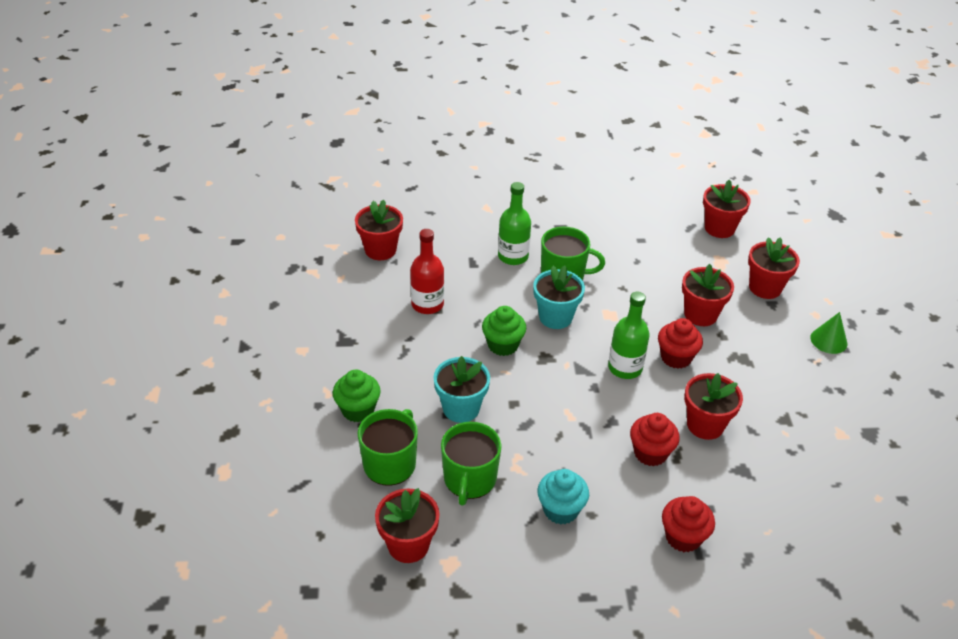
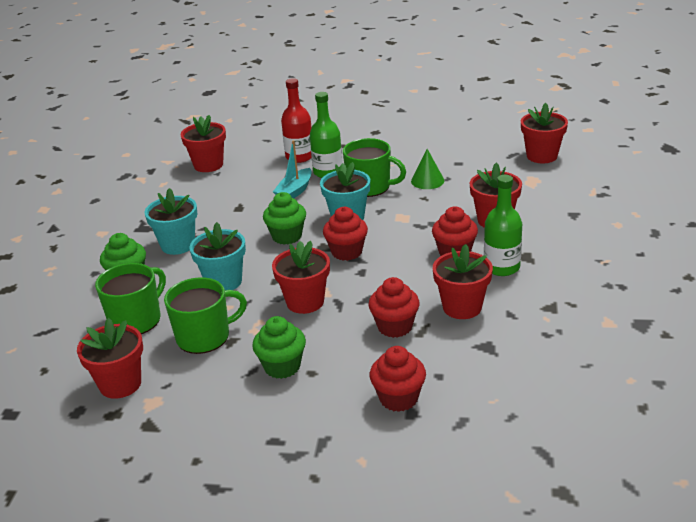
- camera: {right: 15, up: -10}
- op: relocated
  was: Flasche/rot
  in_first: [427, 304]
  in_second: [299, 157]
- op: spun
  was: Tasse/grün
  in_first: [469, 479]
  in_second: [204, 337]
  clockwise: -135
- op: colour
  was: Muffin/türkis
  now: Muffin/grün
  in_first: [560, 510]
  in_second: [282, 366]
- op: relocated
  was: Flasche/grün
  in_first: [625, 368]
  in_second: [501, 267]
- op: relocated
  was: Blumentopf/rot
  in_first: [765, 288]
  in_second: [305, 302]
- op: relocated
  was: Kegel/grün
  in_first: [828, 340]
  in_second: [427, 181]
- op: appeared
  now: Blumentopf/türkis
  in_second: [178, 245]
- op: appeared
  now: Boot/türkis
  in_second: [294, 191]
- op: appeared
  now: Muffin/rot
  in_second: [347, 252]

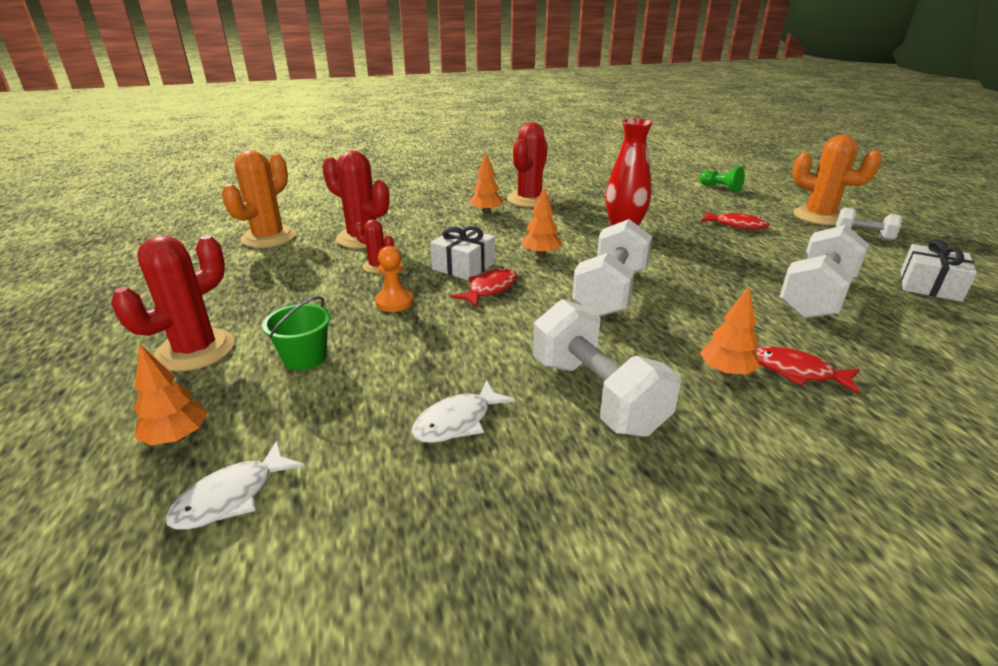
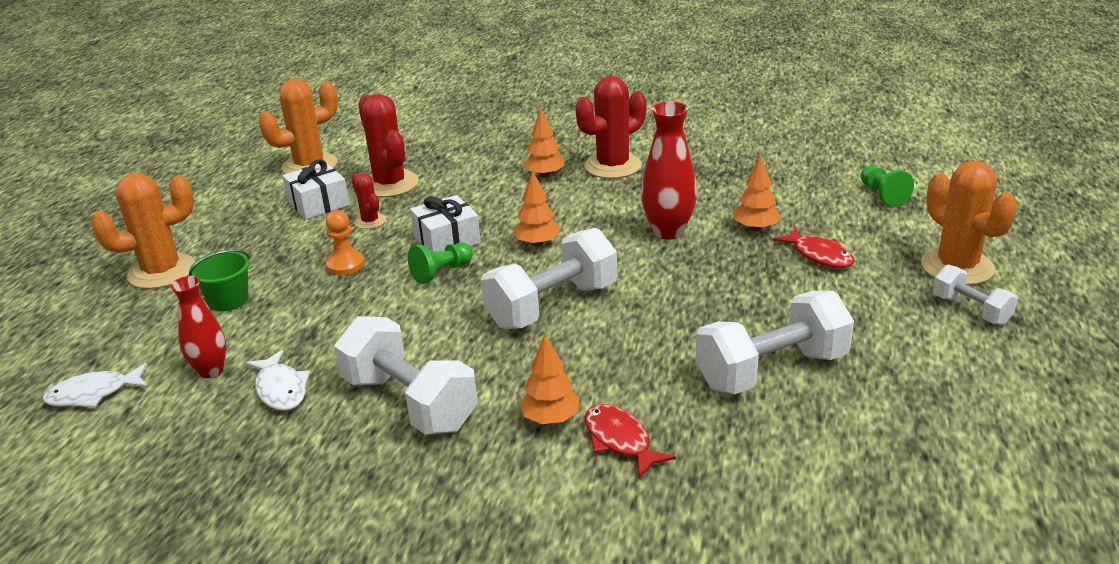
- camera: {right: 30, up: 0}
- op: colour
  was: Kaktus/rot
  now: Kaktus/orange
  in_first: [195, 350]
  in_second: [162, 272]
- op: relocated
  was: Baum/orange
  in_first: [177, 437]
  in_second: [755, 228]
- op: spun
  was: Fisch/weiß
  in_first: [457, 421]
  in_second: [281, 389]
  clockwise: -105
- op: exchanged
  was: Fisch/rot
  now: Bauer/grün
  in_first: [489, 289]
  in_second: [441, 272]
- op: spun
  was: Hantel/weiß
  in_first: [596, 395]
  in_second: [410, 402]
  clockwise: -45
- op: relocated
  was: Geschenk/weiß
  in_first: [929, 286]
  in_second: [318, 203]
- op: appeared
  now: Vase/rot
  in_second: [211, 370]

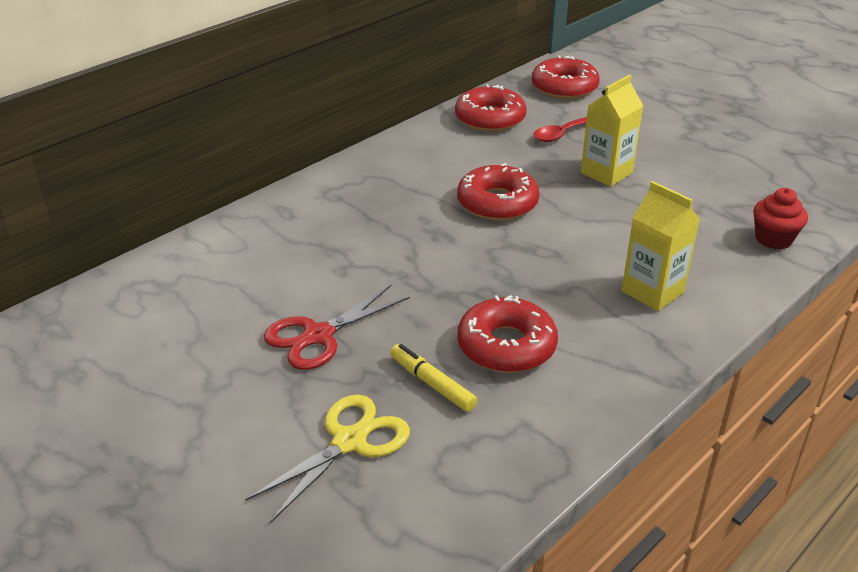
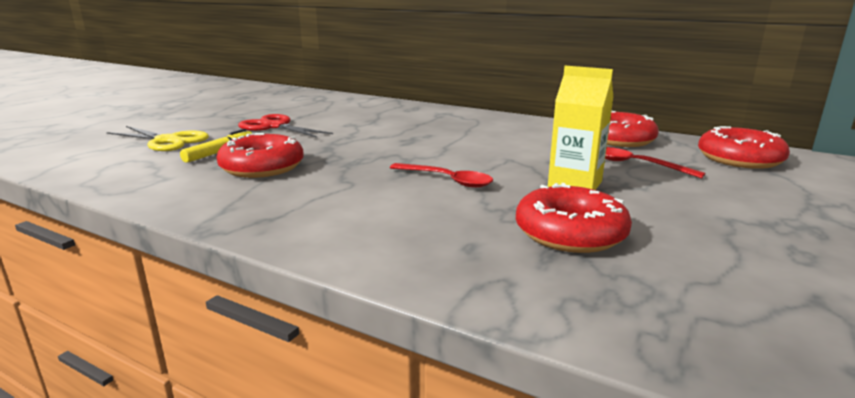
- camera: {right: 75, up: -15}
- op: relocated
  was: Donut/rot
  in_first: [497, 203]
  in_second: [570, 233]
- op: missing
  was: Getränkekarton/gelb
  in_first: [652, 292]
- op: missing
  was: Muffin/rot
  in_first: [773, 239]
- op: appeared
  now: Löffel/rot
  in_second: [447, 180]

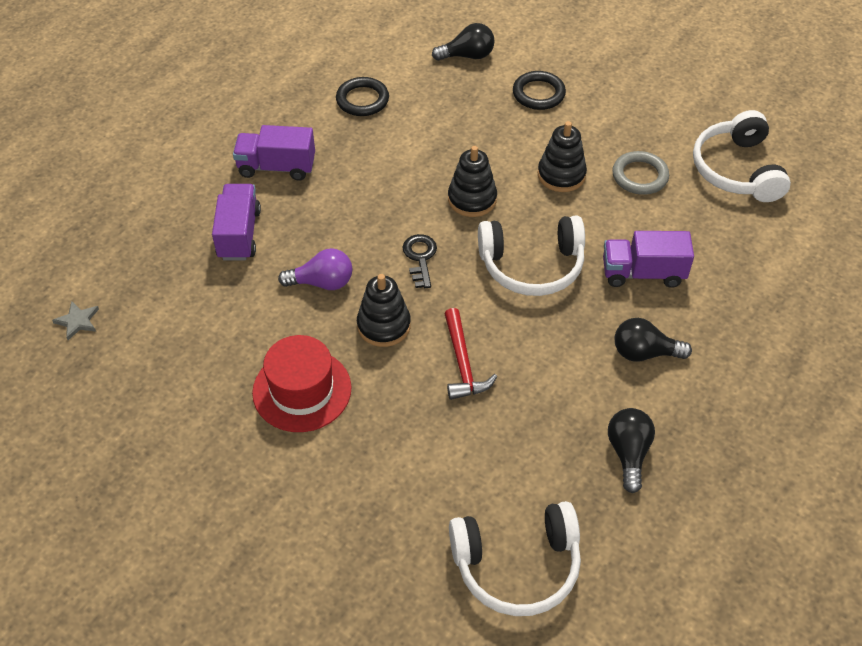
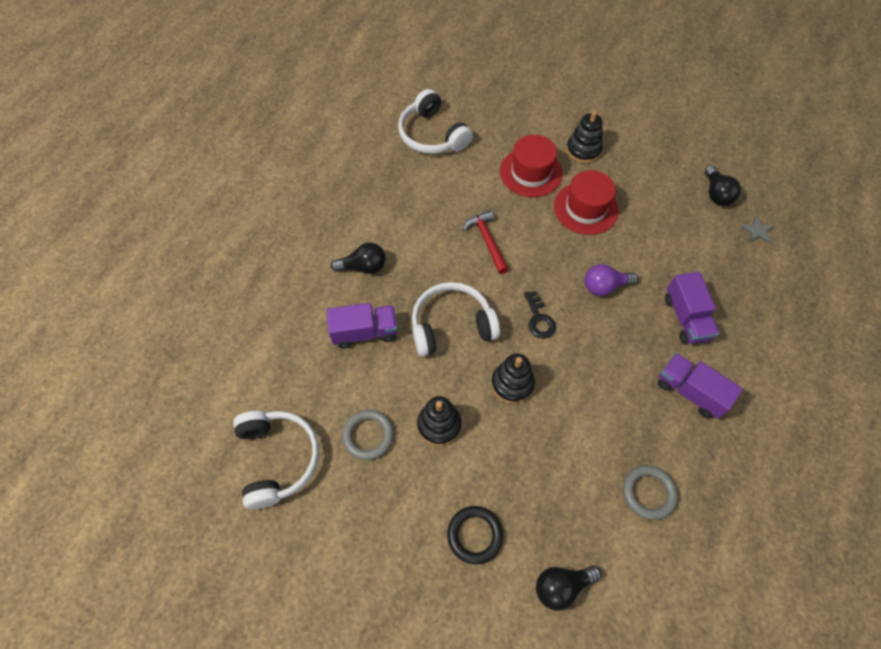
- camera: {right: 170, up: 10}
- op: spun
  was: Lastwagen/lila
  in_first: [276, 167]
  in_second: [690, 392]
  clockwise: -135
- op: colour
  was: Ring/schwarz
  now: Ring/grau
  in_first: [362, 100]
  in_second: [648, 493]
- op: relocated
  was: Stapelspielzeug/schwarz
  in_first: [384, 325]
  in_second: [583, 150]
- op: spun
  was: Kopfhörer/weiß
  in_first: [517, 565]
  in_second: [432, 135]
  clockwise: -105
- op: relocated
  was: Glühbirne/schwarz
  in_first: [628, 453]
  in_second: [716, 194]
- op: appeared
  now: Hut/rot
  in_second: [531, 172]

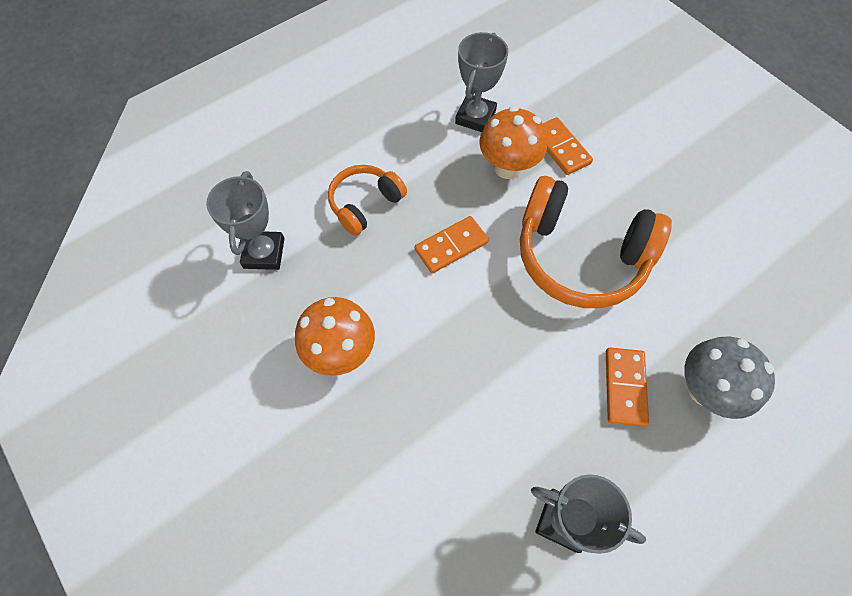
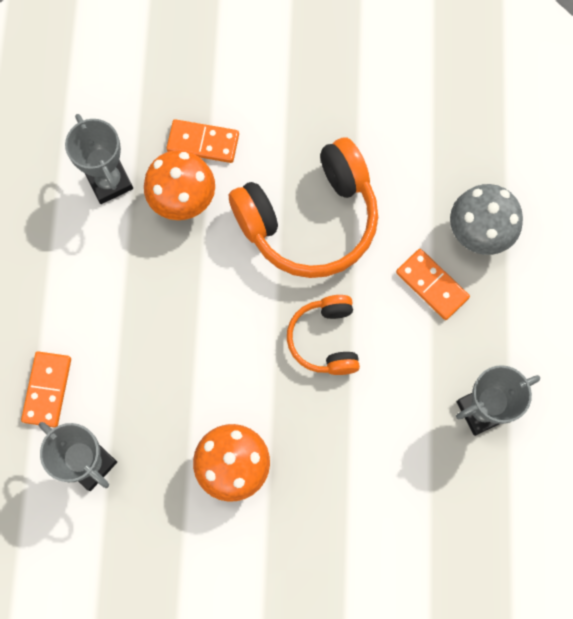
- camera: {right: -50, up: 10}
- op: relocated
  was: Kopfhörer/orange
  in_first: [365, 204]
  in_second: [325, 339]
- op: relocated
  was: Dominostein/orange
  in_first: [451, 246]
  in_second: [47, 390]

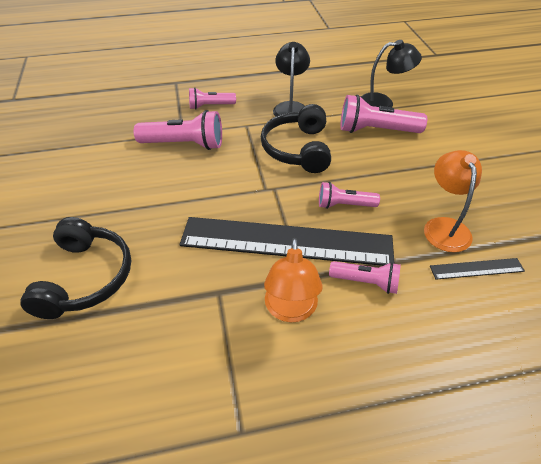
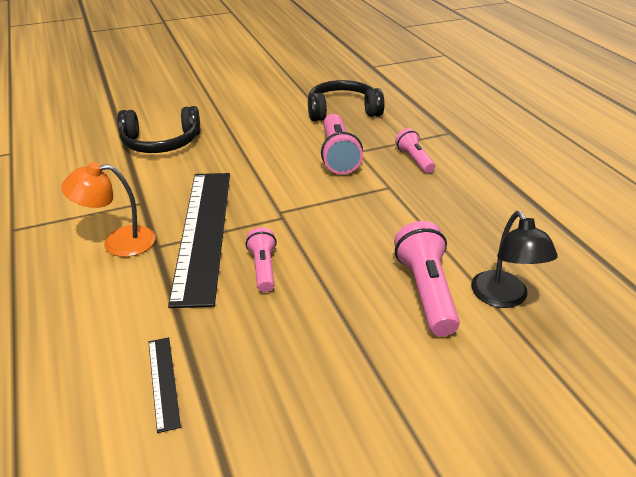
- camera: {right: 80, up: -10}
- op: relocated
  was: Kopfhörer/schwarz
  in_first: [297, 149]
  in_second: [342, 111]
- op: missing
  was: Lampe/schwarz
  in_first: [291, 107]
- op: missing
  was: Taschenlampe/rosa
  in_first: [366, 282]
- op: missing
  was: Lampe/orange
  in_first: [444, 226]

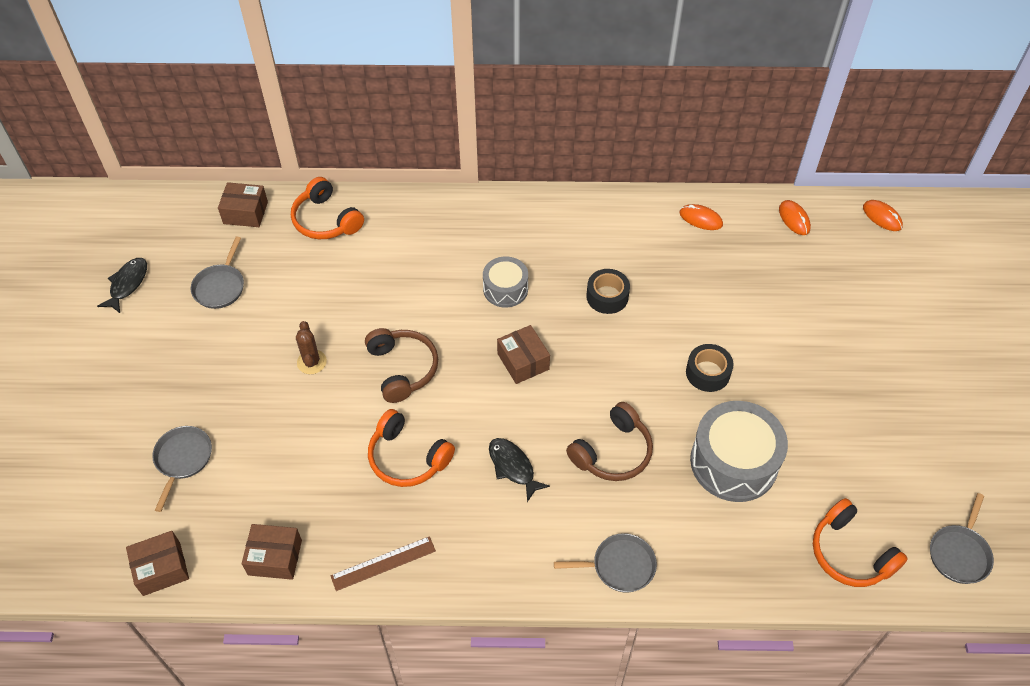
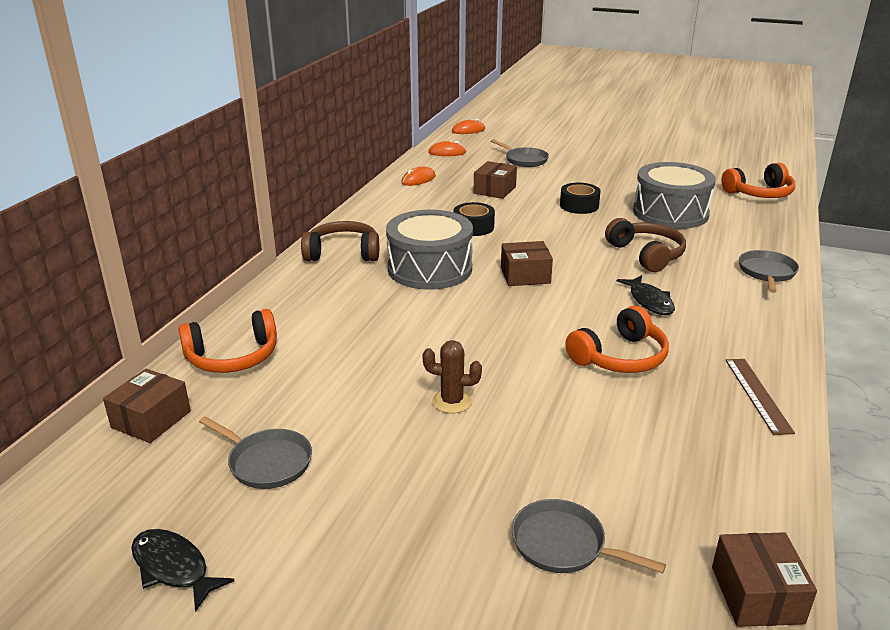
- camera: {right: -70, up: -25}
- op: relocated
  was: Schachtel/braun
  in_first: [275, 557]
  in_second: [494, 190]
- op: relocated
  was: Kopfhörer/braun
  in_first: [402, 369]
  in_second: [343, 253]
- op: size
  was: Trommel/grau
  in_first: [505, 289]
  in_second: [430, 269]
  ratio: 1.74
- op: spun
  was: Fisch/schwarz
  in_first: [513, 467]
  in_second: [649, 301]
  clockwise: -90
- op: relocated
  was: Pfanne/grau
  in_first: [959, 553]
  in_second: [524, 160]

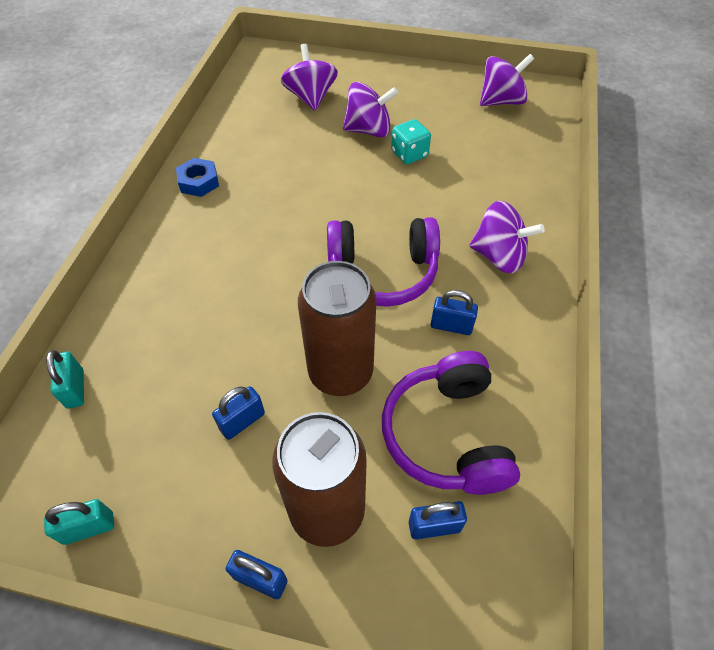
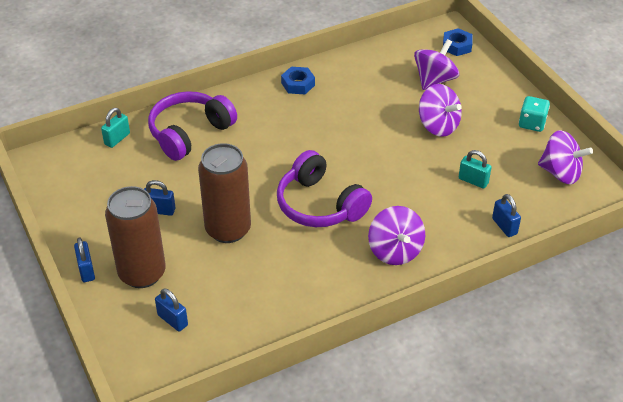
- camera: {right: 50, up: -10}
- op: relocated
  was: Vorhängeschloss/türkis
  in_first: [89, 528]
  in_second: [473, 181]
- op: relocated
  was: Kopfhörer/lila
  in_first: [447, 434]
  in_second: [189, 133]
- op: relocated
  was: Spielwürfel/türkis
  in_first: [409, 154]
  in_second: [532, 123]
- op: relocated
  was: Vorhängeschloss/blau
  in_first: [451, 326]
  in_second: [504, 226]
- op: appeared
  now: Sechskantmutter/blau
  in_second: [457, 46]

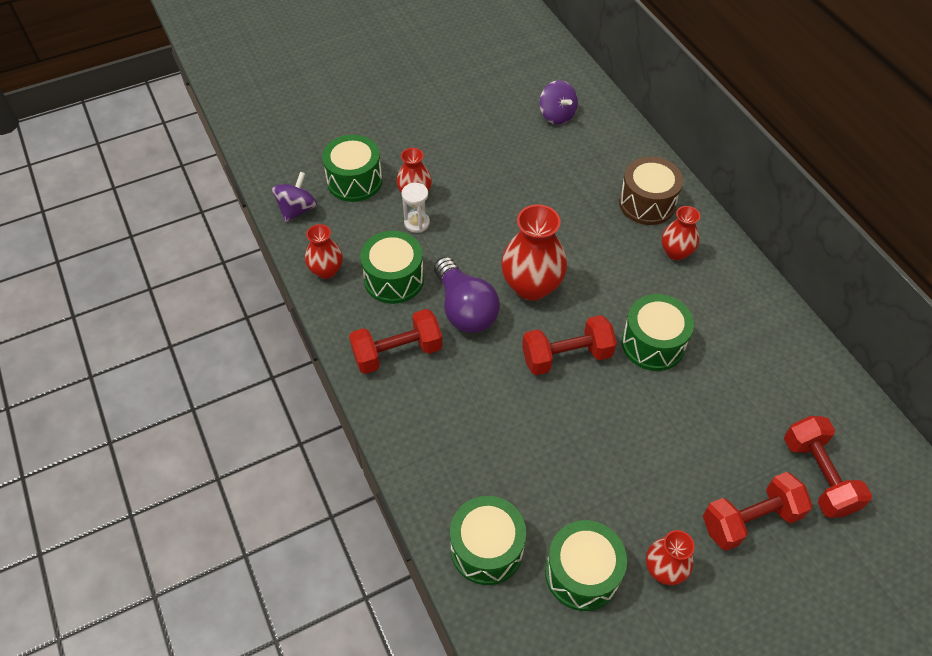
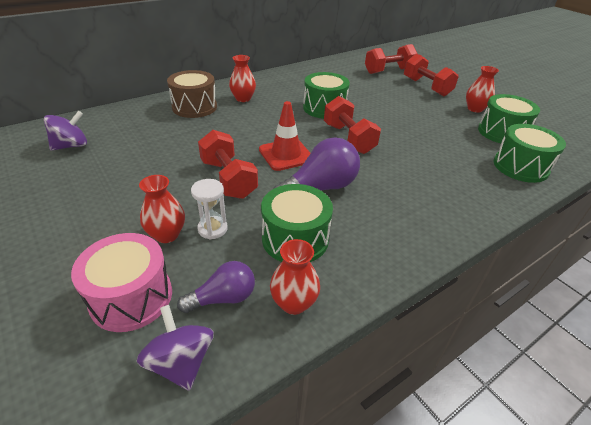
- camera: {right: -100, up: -15}
- op: spun
  was: Kreisel/lila
  in_first: [297, 209]
  in_second: [181, 362]
  clockwise: 45
- op: colour
  was: Trommel/grün
  now: Trommel/rosa
  in_first: [354, 181]
  in_second: [131, 297]
- op: relocated
  was: Hantel/rot
  in_first: [397, 352]
  in_second: [228, 179]
- op: exchanged
  was: Vase/rot
  now: Leitkegel/rot
  in_first: [531, 286]
  in_second: [286, 155]
- op: appeared
  now: Glühbirne/lila
  in_second: [223, 298]

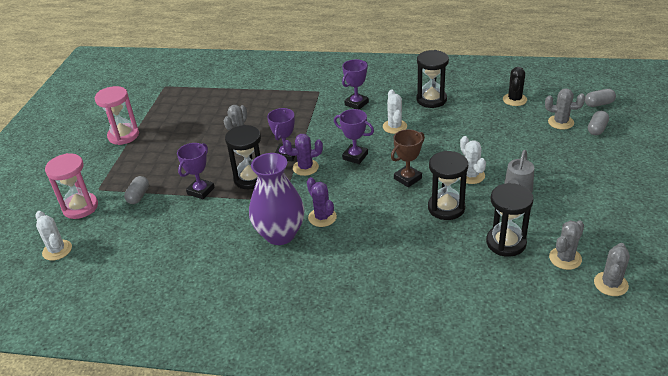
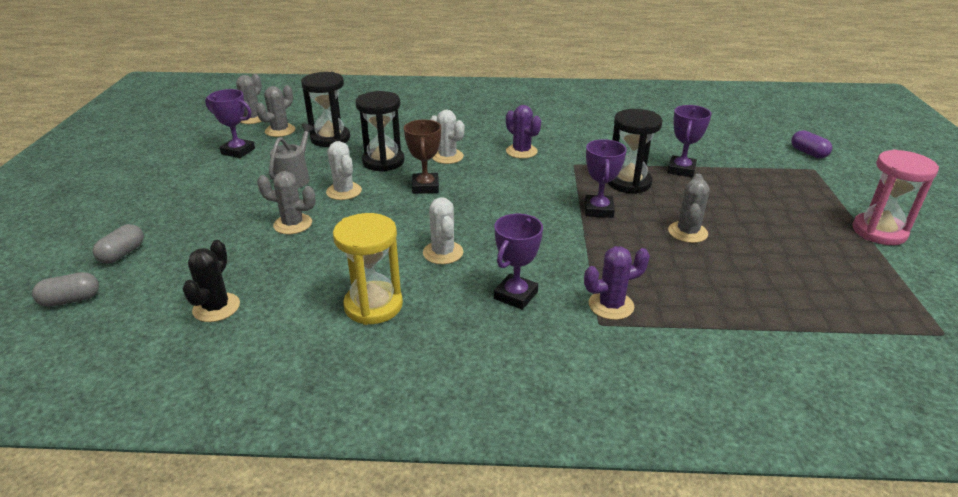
- camera: {right: 170, up: -5}
- op: relocated
  was: Kaktus/weiß
  in_first: [57, 250]
  in_second: [447, 157]
- op: exchanged
  was: Sanduhr/rosa
  now: Kapsel/lila
  in_first: [80, 207]
  in_second: [808, 153]
- op: missing
  was: Kapsel/grau
  in_first: [138, 196]
- op: missing
  was: Vase/lila
  in_first: [280, 234]
- op: relocated
  was: Kaktus/lila
  in_first: [305, 167]
  in_second: [611, 305]
- op: relocated
  was: Pokal/lila
  in_first: [355, 156]
  in_second: [238, 151]
- op: spun
  was: Pokal/braun
  in_first: [407, 178]
  in_second: [425, 187]
  clockwise: -45
- op: colour
  was: Sanduhr/schwarz
  now: Sanduhr/gelb
  in_first: [431, 100]
  in_second: [373, 305]
- op: relocated
  was: Kaktus/grau
  in_first: [560, 122]
  in_second: [293, 224]

